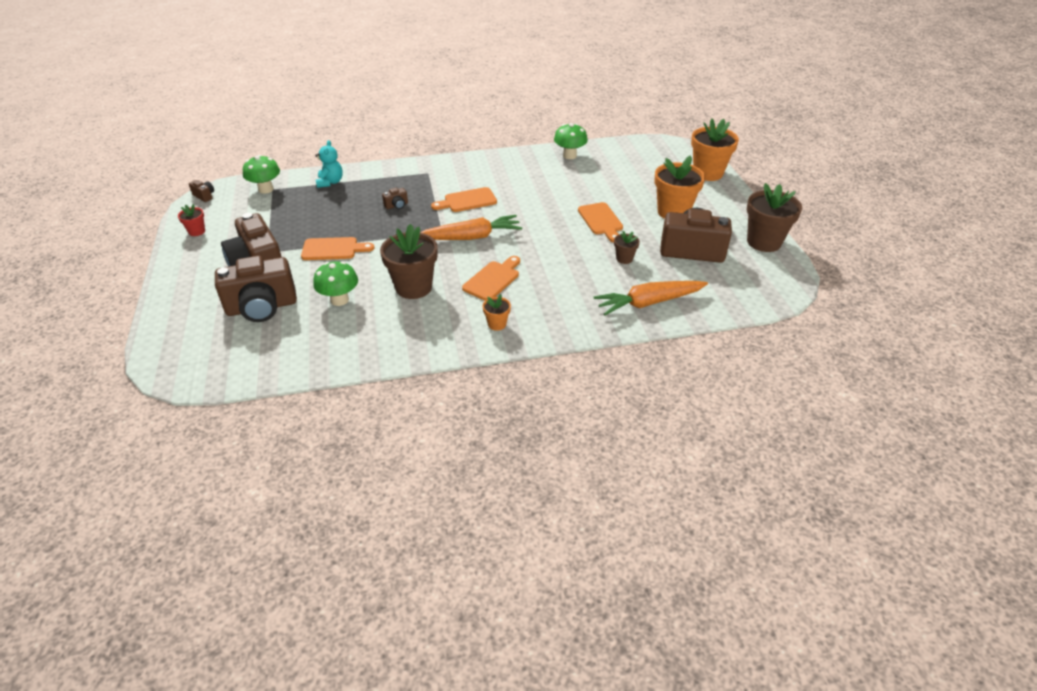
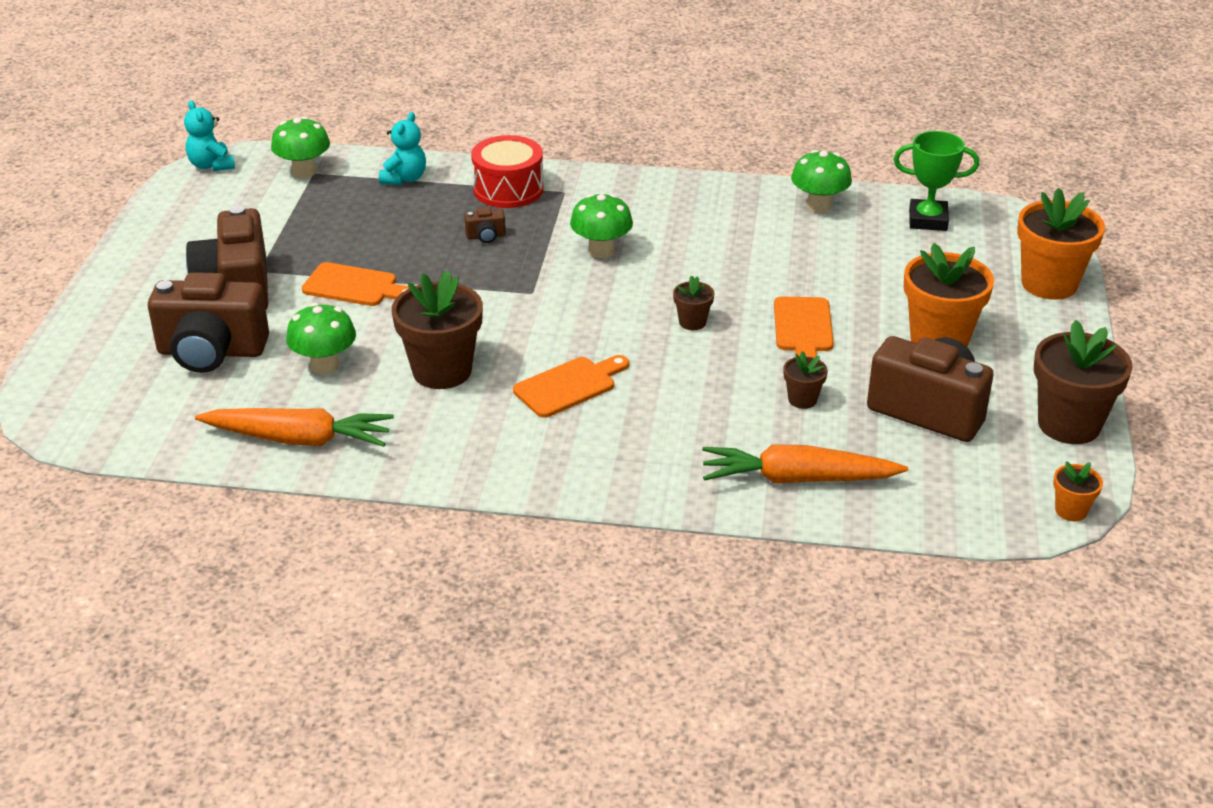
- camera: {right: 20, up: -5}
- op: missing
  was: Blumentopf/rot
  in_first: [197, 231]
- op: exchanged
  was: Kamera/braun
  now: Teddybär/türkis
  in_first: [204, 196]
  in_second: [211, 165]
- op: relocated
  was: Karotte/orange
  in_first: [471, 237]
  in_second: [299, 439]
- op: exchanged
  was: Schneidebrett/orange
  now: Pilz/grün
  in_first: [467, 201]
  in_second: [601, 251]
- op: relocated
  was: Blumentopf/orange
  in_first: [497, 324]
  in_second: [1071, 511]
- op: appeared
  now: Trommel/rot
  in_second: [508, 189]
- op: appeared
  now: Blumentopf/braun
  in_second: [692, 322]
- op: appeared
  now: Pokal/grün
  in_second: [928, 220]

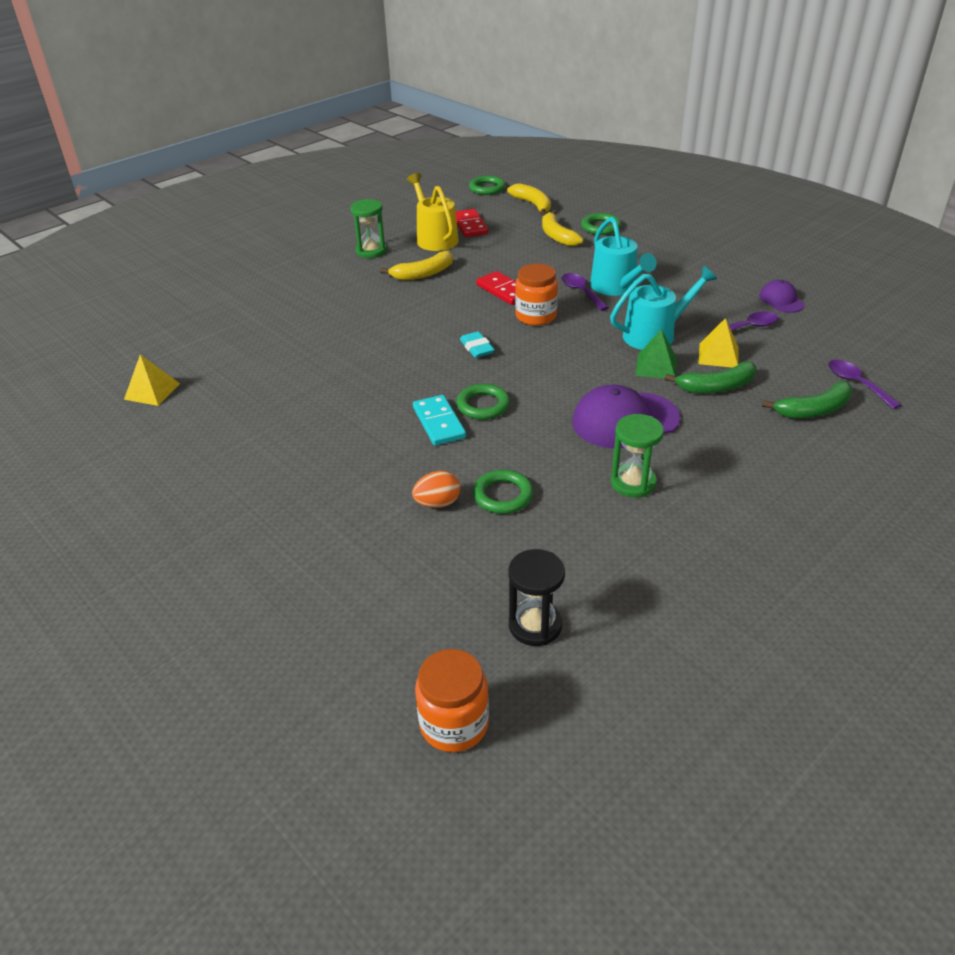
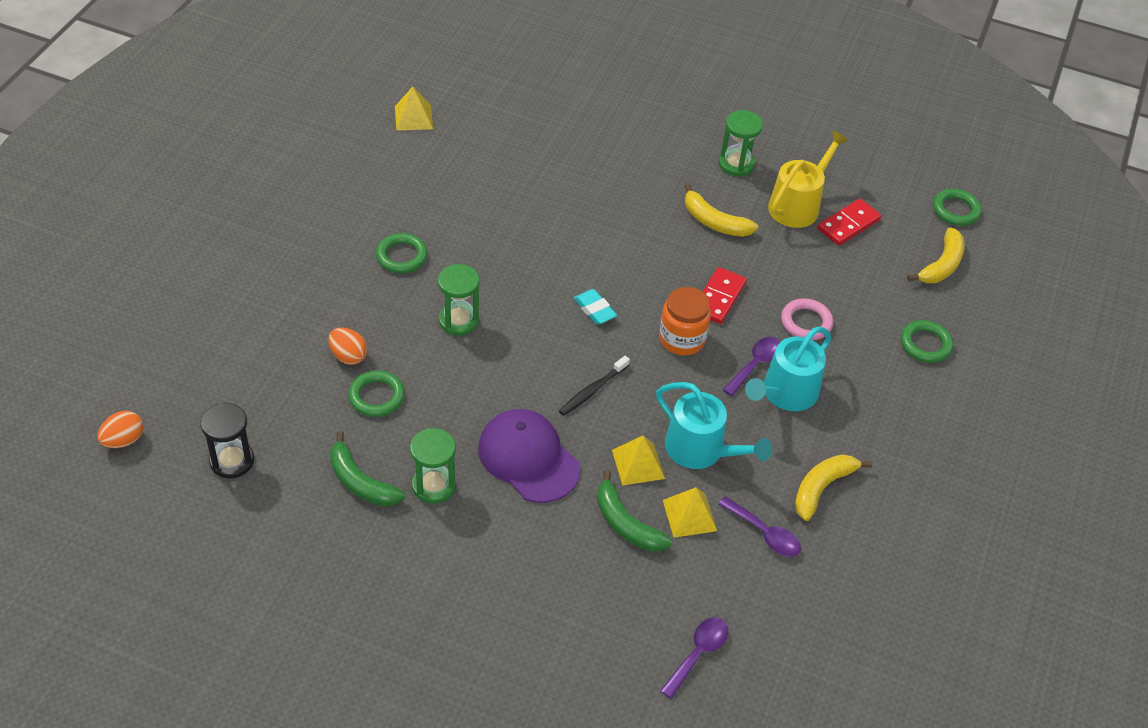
- camera: {right: 60, up: 10}
- op: exchanged
  was: Dominostein/türkis
  now: Sanduhr/grün
  in_first: [439, 423]
  in_second: [458, 320]
- op: exchanged
  was: Einmachglas/orange
  now: Ei/orange
  in_first: [454, 724]
  in_second: [123, 440]
- op: relocated
  was: Ring/grün
  in_first: [483, 405]
  in_second: [401, 256]
- op: spun
  was: Radiergummi/türkis
  in_first: [477, 348]
  in_second: [594, 310]
  clockwise: -75
- op: relocated
  was: Banane/gelb
  in_first: [557, 236]
  in_second: [822, 488]
- op: colour
  was: Pyramide/grün
  now: Pyramide/gelb
  in_first: [656, 366]
  in_second: [638, 464]
- op: missing
  was: Kappe/lila
  in_first: [781, 300]
- op: relocated
  was: Banane/grün
  in_first: [814, 410]
  in_second: [360, 482]
- op: appeared
  now: Zahnbürste/schwarz
  in_second: [592, 390]
- op: appeared
  now: Ring/rosa
  in_second: [806, 322]

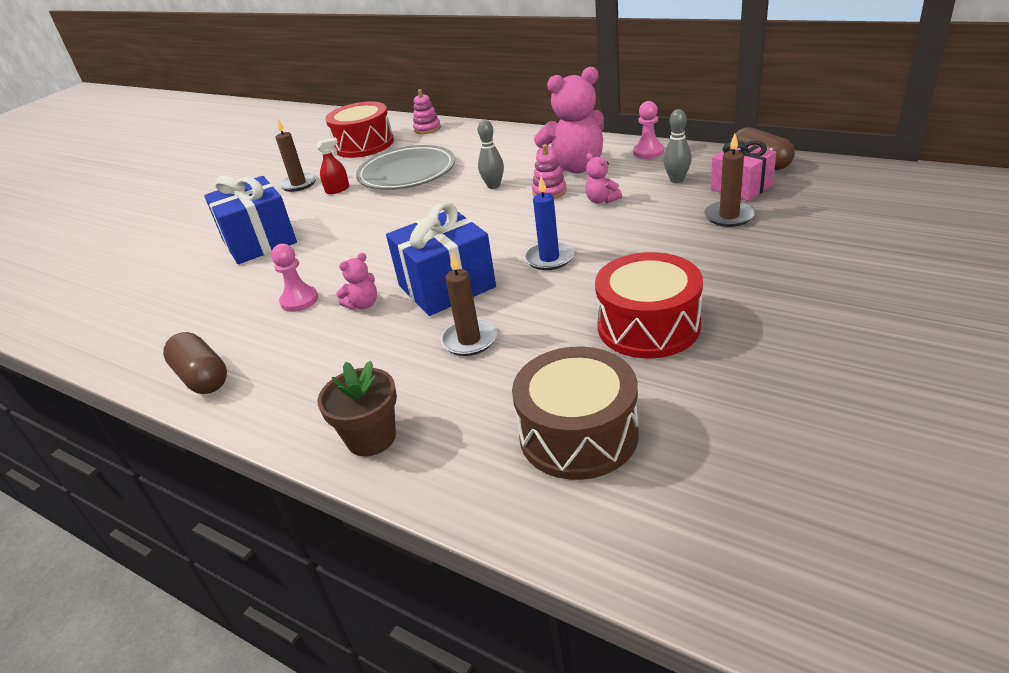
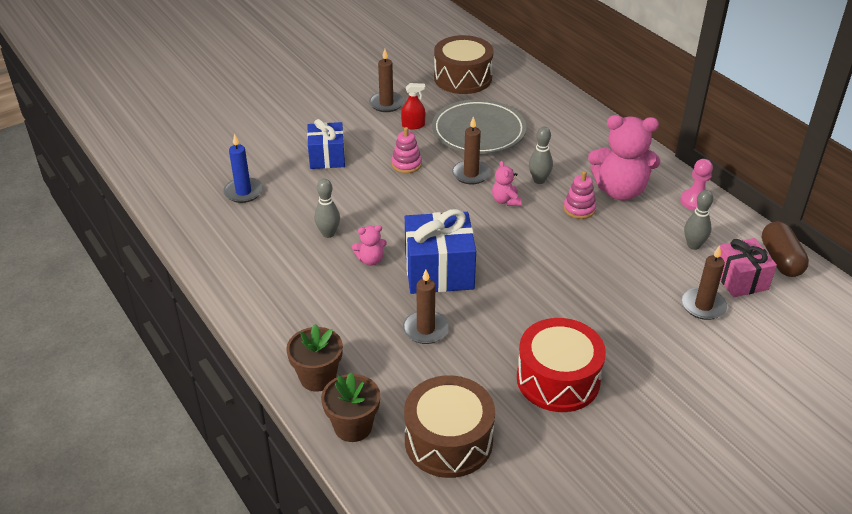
- camera: {right: 20, up: 5}
- op: missing
  was: Kapsel/braun
  in_first: [202, 377]
- op: size
  was: Geschenk/blau
  in_first: [259, 241]
  in_second: [327, 157]
  ratio: 0.66
- op: exchanged
  was: Bauer/rosa
  now: Bowlingkegel/grau
  in_first: [299, 300]
  in_second: [328, 234]
- op: colour
  was: Trommel/rot
  now: Trommel/braun
  in_first: [364, 145]
  in_second: [463, 78]
- op: relocated
  was: Stapelspielzeug/rosa
  in_first: [427, 129]
  in_second: [406, 164]
- op: relocated
  was: Kerze/blau
  in_first: [549, 258]
  in_second: [243, 192]
- op: relocated
  was: Teddybär/rosa
  in_first: [601, 200]
  in_second: [506, 201]
- op: appeared
  now: Blumentopf/braun
  in_second: [353, 426]
- op: appeared
  now: Kerze/braun
  in_second: [471, 174]

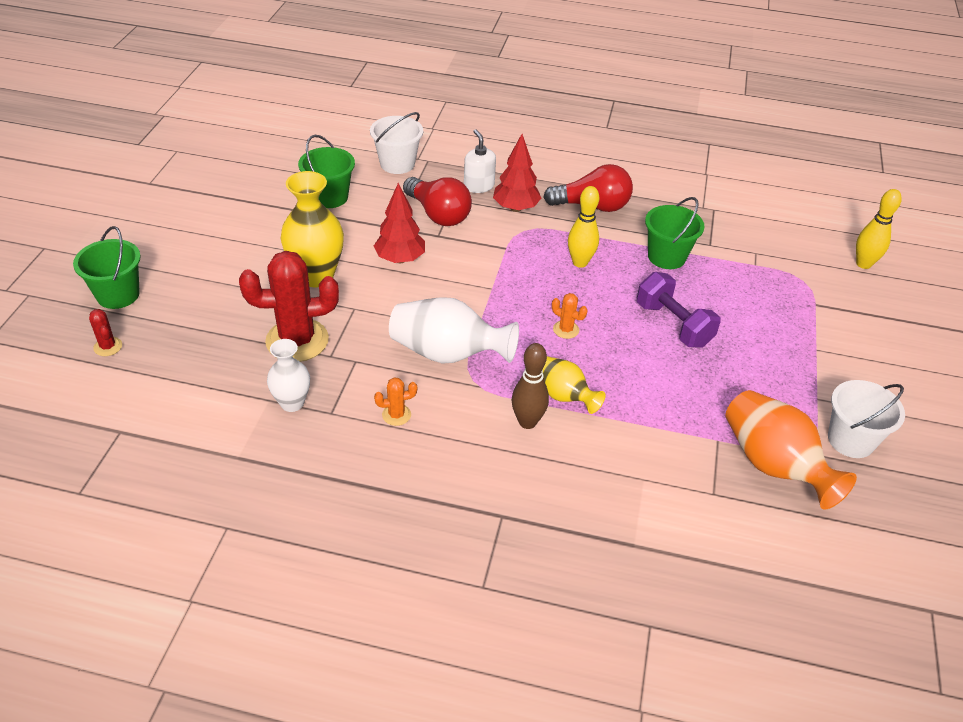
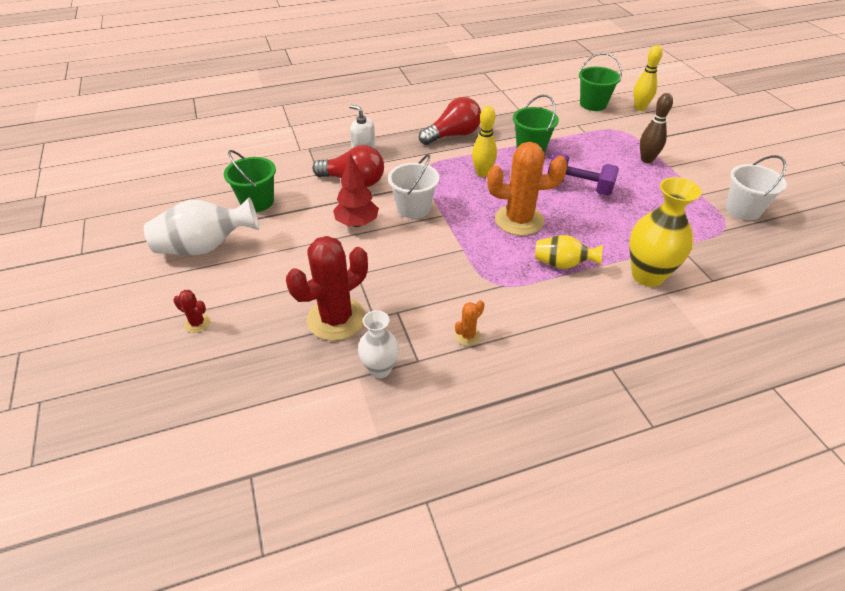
- camera: {right: -30, up: 0}
- op: relocated
  was: Eimer/grün
  in_first: [118, 295]
  in_second: [593, 104]
- op: relocated
  was: Kaktus/rot
  in_first: [108, 347]
  in_second: [197, 323]
- op: relocated
  was: Vase/gelb
  in_first: [316, 276]
  in_second: [647, 275]
- op: relocated
  was: Eimer/weiß
  in_first: [397, 164]
  in_second: [414, 208]
- op: relocated
  was: Vase/weiß
  in_first: [448, 354]
  in_second: [205, 247]
- op: missing
  was: Baum/rot
  in_first: [515, 208]
- op: relocated
  was: Bowlingkegel/braun
  in_first: [527, 422]
  in_second: [646, 160]
- op: size
  was: Kaktus/orange
  in_first: [566, 329]
  in_second: [519, 220]
  ratio: 2.3
- op: missing
  was: Vase/orange
  in_first: [773, 465]

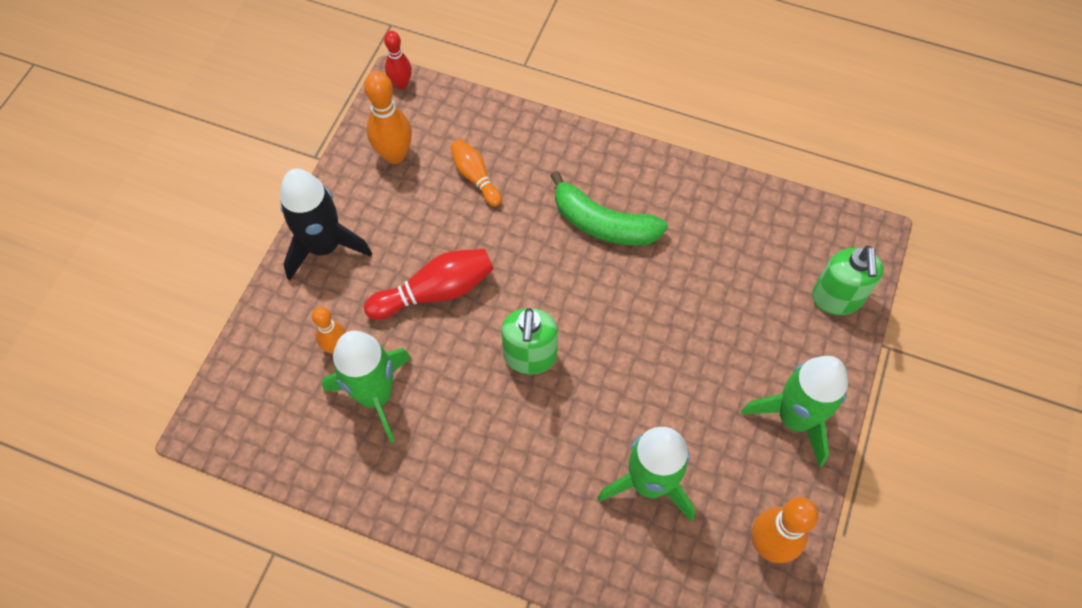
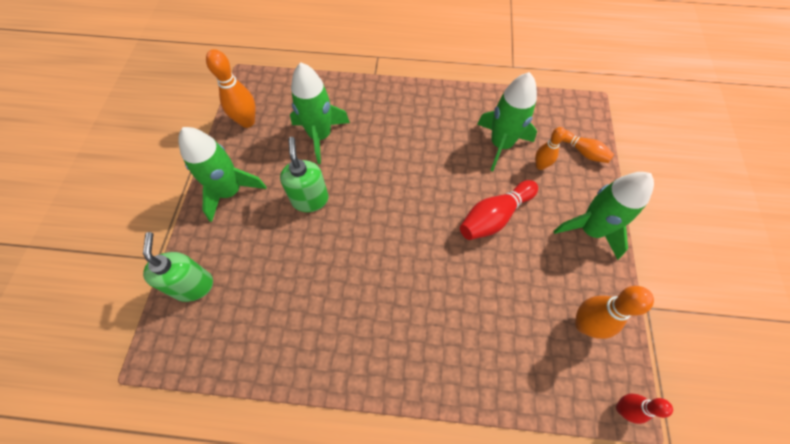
- camera: {right: 165, up: 0}
- op: colour
  was: Rakete/schwarz
  now: Rakete/grün
  in_first: [324, 246]
  in_second: [590, 230]
- op: relocated
  was: Bowlingkegel/orange
  in_first: [475, 177]
  in_second: [582, 151]
- op: relocated
  was: Seifenspender/grün
  in_first: [530, 357]
  in_second: [310, 199]
- op: missing
  was: Banane/grün
  in_first: [603, 224]

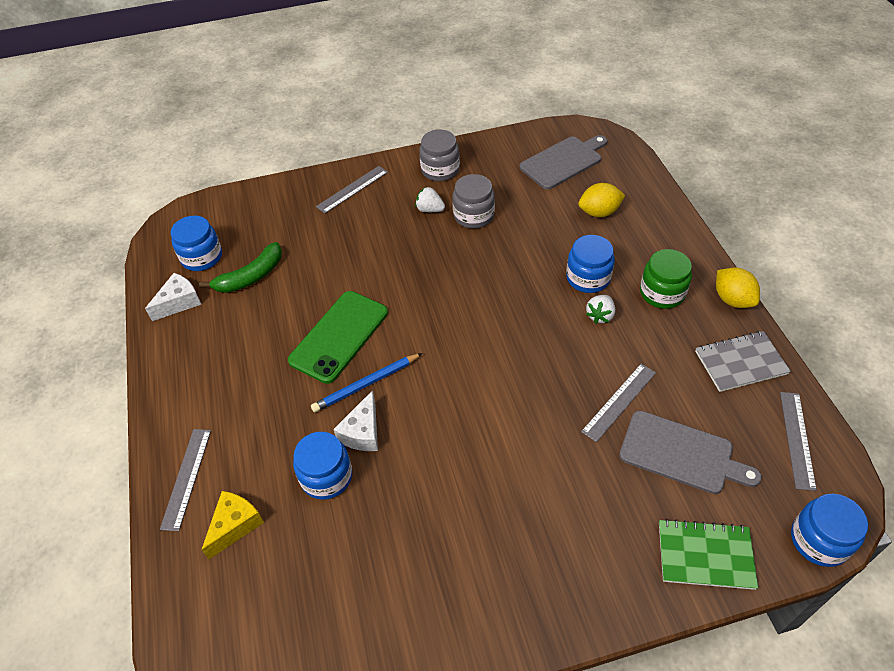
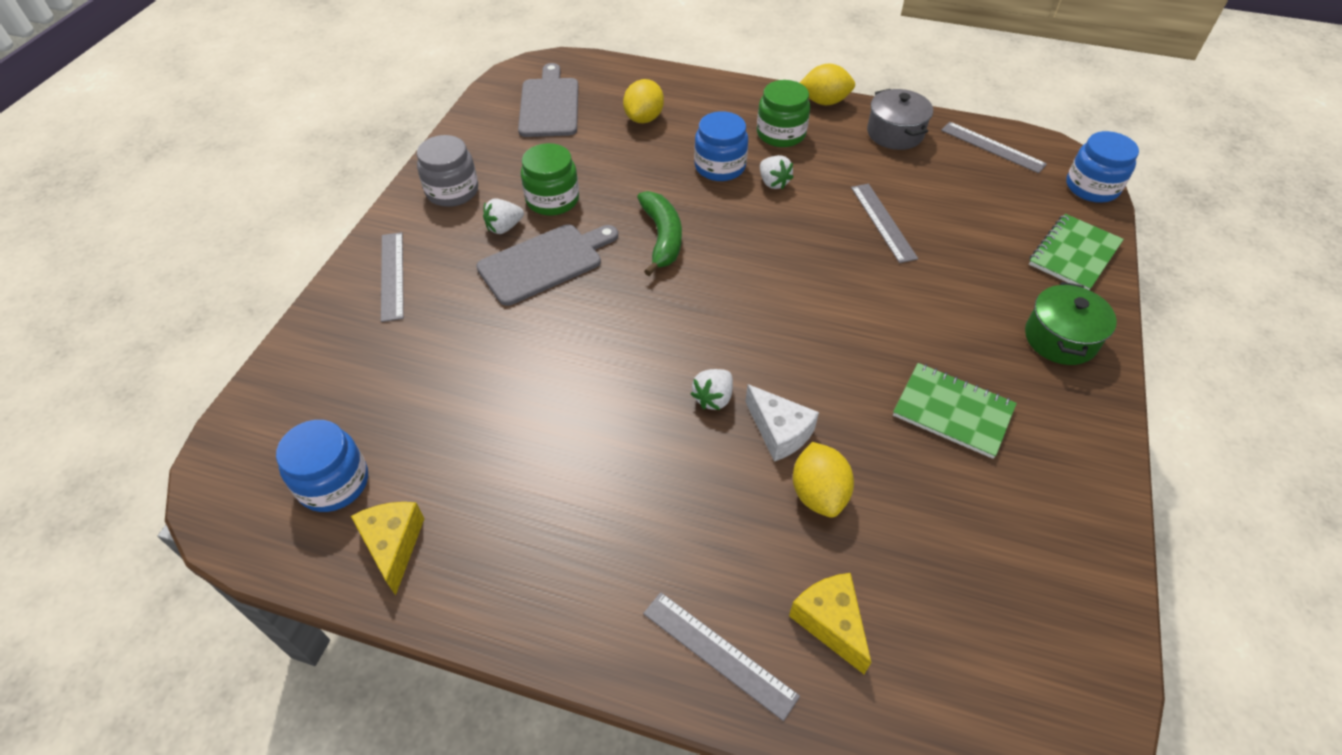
- camera: {right: -60, up: 0}
- op: colour
  was: Käse/weiß
  now: Käse/gelb
  in_first: [179, 302]
  in_second: [393, 545]
- op: relocated
  was: Banane/grün
  in_first: [251, 277]
  in_second: [662, 238]
- op: missing
  was: Handy/grün
  in_first: [339, 336]
- op: exchanged
  was: Einmachglas/blau
  now: Zitrone/gelb
  in_first: [326, 477]
  in_second: [818, 493]
- op: exchanged
  was: Bleistift/blau
  now: Erdbeere/weiß
  in_first: [366, 384]
  in_second: [713, 398]
- op: colour
  was: Einmachglas/grau
  now: Einmachglas/grün
  in_first: [473, 216]
  in_second: [552, 200]
- op: relocated
  was: Schneidebrett/grau
  in_first: [681, 454]
  in_second: [545, 263]
- op: exchanged
  was: Notizbuch/grau
  now: Kochtopf/grau
  in_first: [740, 363]
  in_second: [895, 133]
- op: appeared
  now: Notizbuch/grün
  in_second: [953, 412]
- op: appeared
  now: Kochtopf/grün
  in_second: [1060, 339]

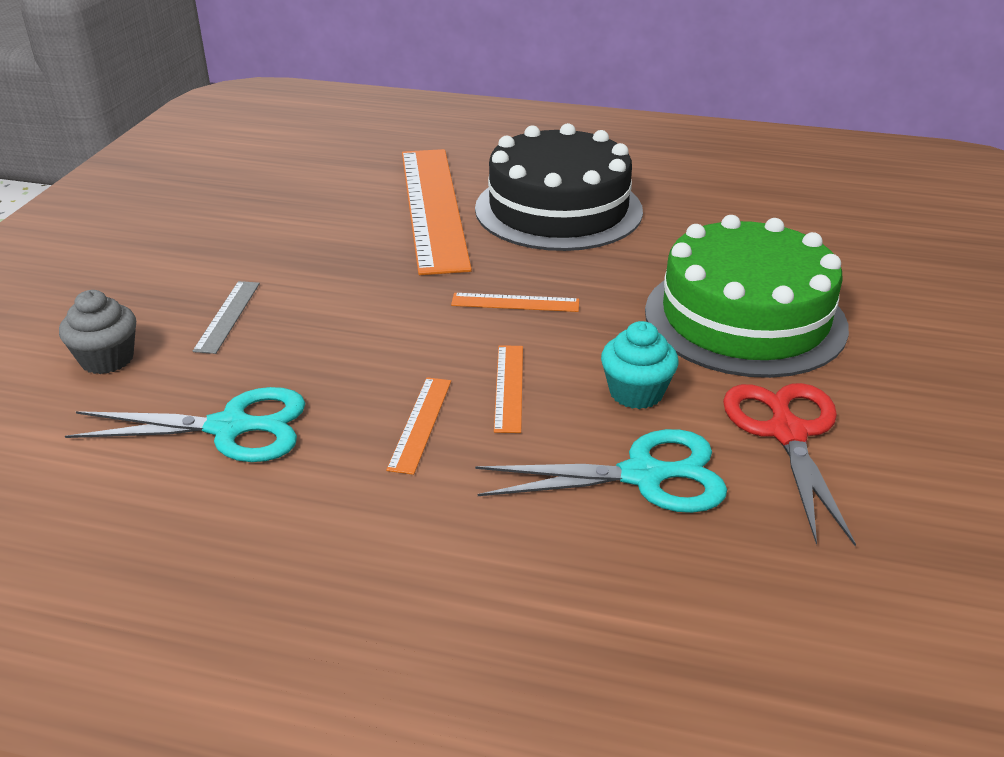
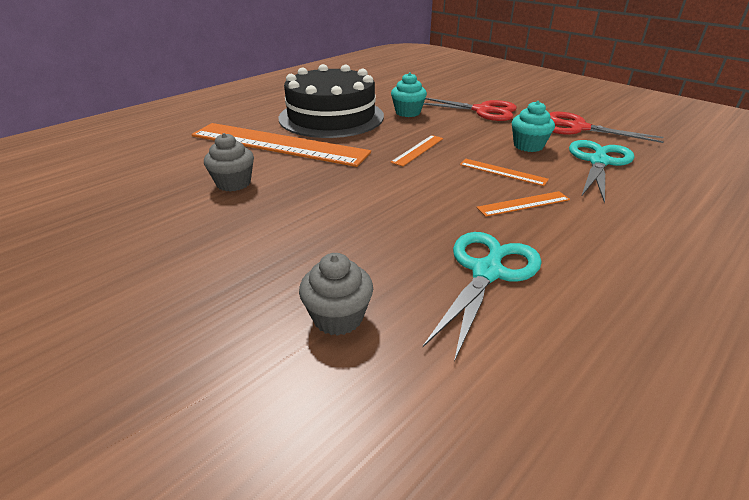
- camera: {right: -60, up: 0}
- op: missing
  was: Lineal/grau
  in_first: [228, 316]
- op: spun
  was: Lineal/orange
  in_first: [420, 424]
  in_second: [523, 203]
  clockwise: -60
- op: exchanged
  was: Kuchen/grün
  now: Schere/rot
  in_first: [744, 318]
  in_second: [482, 111]
- op: appeared
  now: Muffin/grau
  in_second: [233, 183]
- op: appeared
  now: Muffin/türkis
  in_second: [408, 112]

